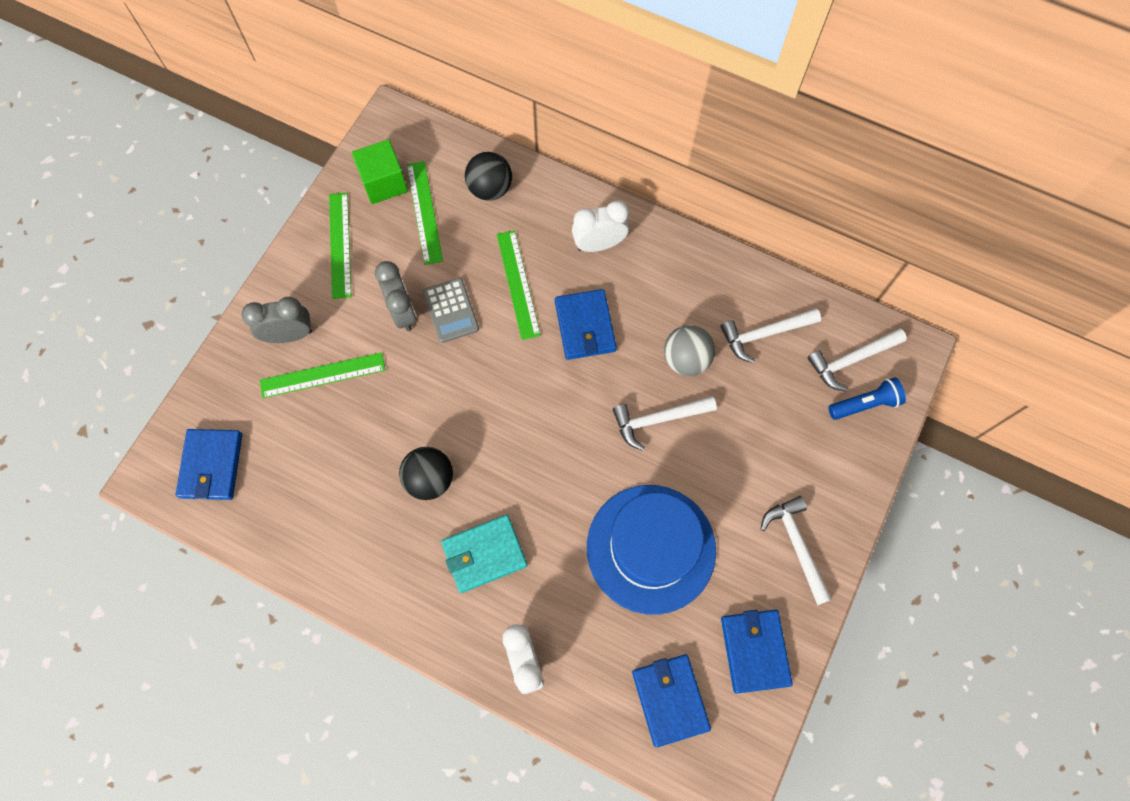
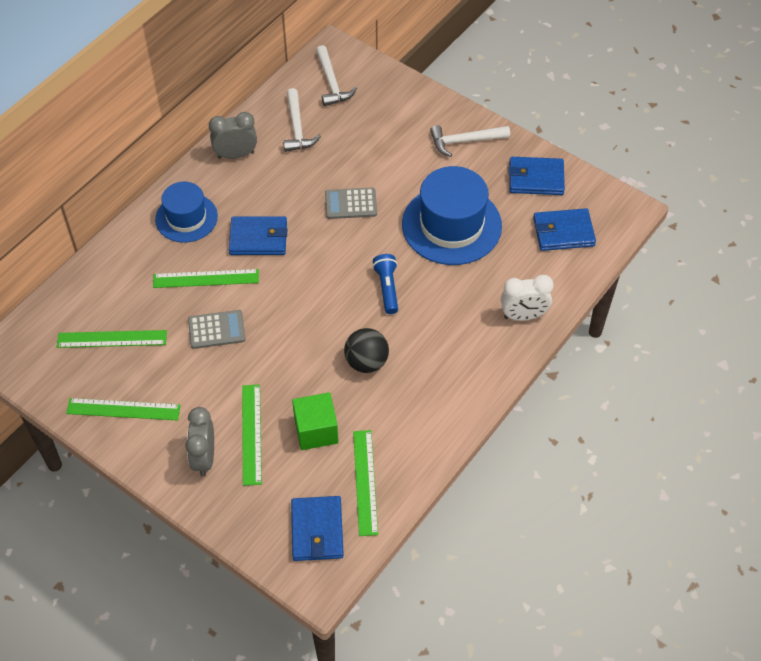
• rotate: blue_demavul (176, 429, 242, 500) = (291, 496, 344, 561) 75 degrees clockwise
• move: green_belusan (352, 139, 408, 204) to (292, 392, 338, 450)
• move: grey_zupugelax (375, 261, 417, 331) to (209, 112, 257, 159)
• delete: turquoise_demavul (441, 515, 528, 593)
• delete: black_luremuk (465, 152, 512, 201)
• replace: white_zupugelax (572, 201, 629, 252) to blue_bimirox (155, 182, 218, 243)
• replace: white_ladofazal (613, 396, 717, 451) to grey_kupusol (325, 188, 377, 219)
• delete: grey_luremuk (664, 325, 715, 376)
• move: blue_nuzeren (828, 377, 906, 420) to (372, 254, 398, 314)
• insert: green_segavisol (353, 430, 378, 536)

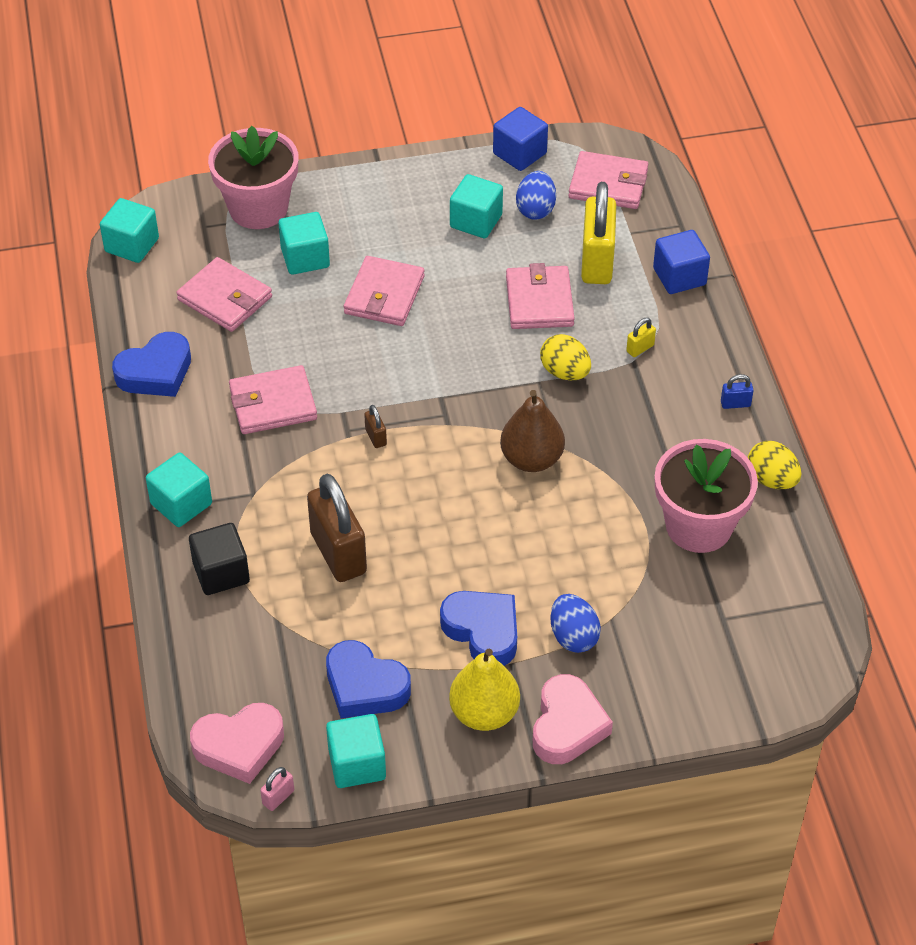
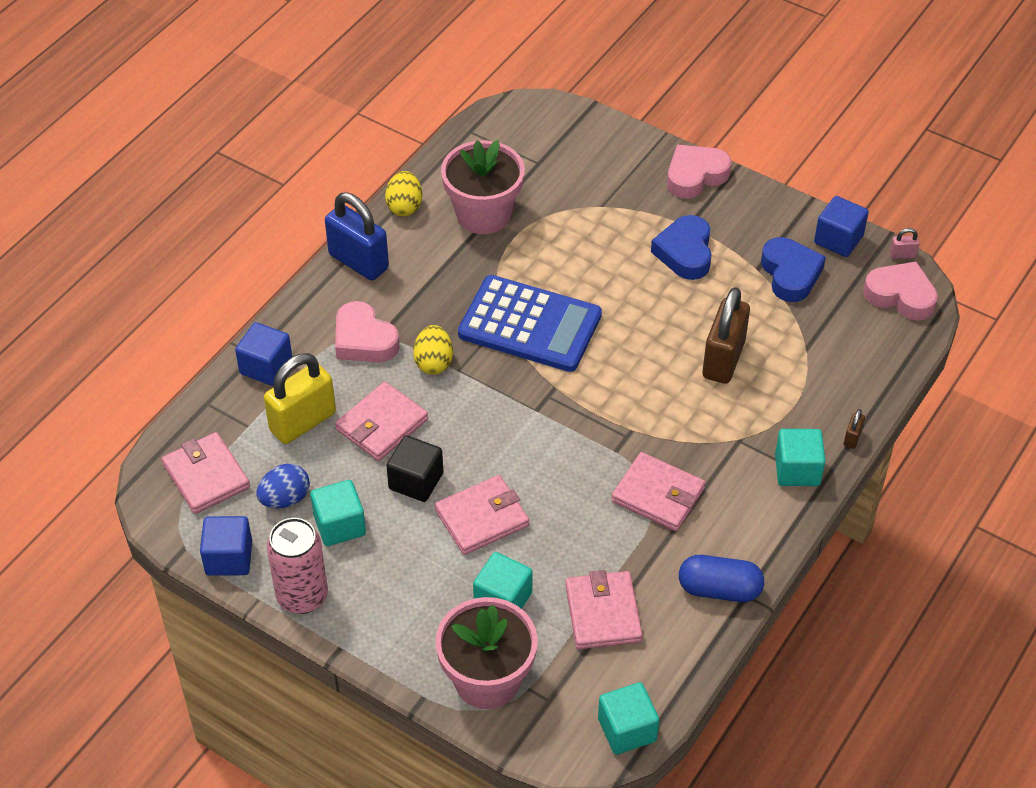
• replace: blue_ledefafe (112, 332, 191, 397) to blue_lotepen (679, 555, 764, 602)
• move: black_belusan (189, 523, 250, 595) to (387, 435, 443, 502)
• recolor: turquoise_belusan (326, 714, 386, 788) to blue_belusan (814, 196, 869, 257)
• move: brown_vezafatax (364, 405, 387, 448) to (844, 409, 865, 449)
• delete: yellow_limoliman (449, 648, 520, 731)
• replace: brown_limoliman (500, 390, 565, 472) to blue_kupusol (458, 275, 602, 372)
• delete: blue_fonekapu (550, 594, 601, 653)
• replace: yellow_vezafatax (626, 318, 656, 357) to pink_ledefafe (335, 301, 400, 362)
• resize: blue_vezafatax (721, 374, 754, 409) = (325, 193, 389, 280) x2.42
• insert: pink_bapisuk (267, 518, 328, 614)

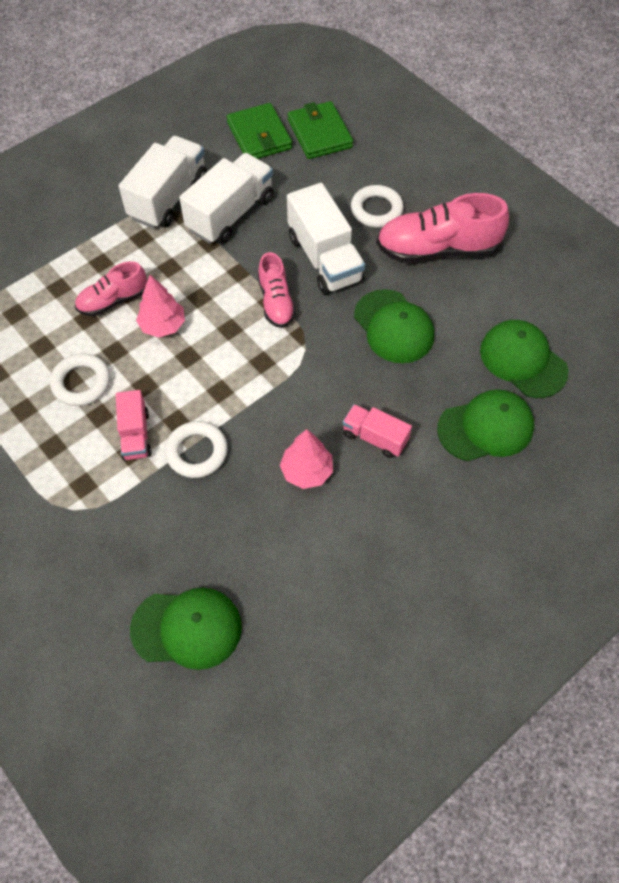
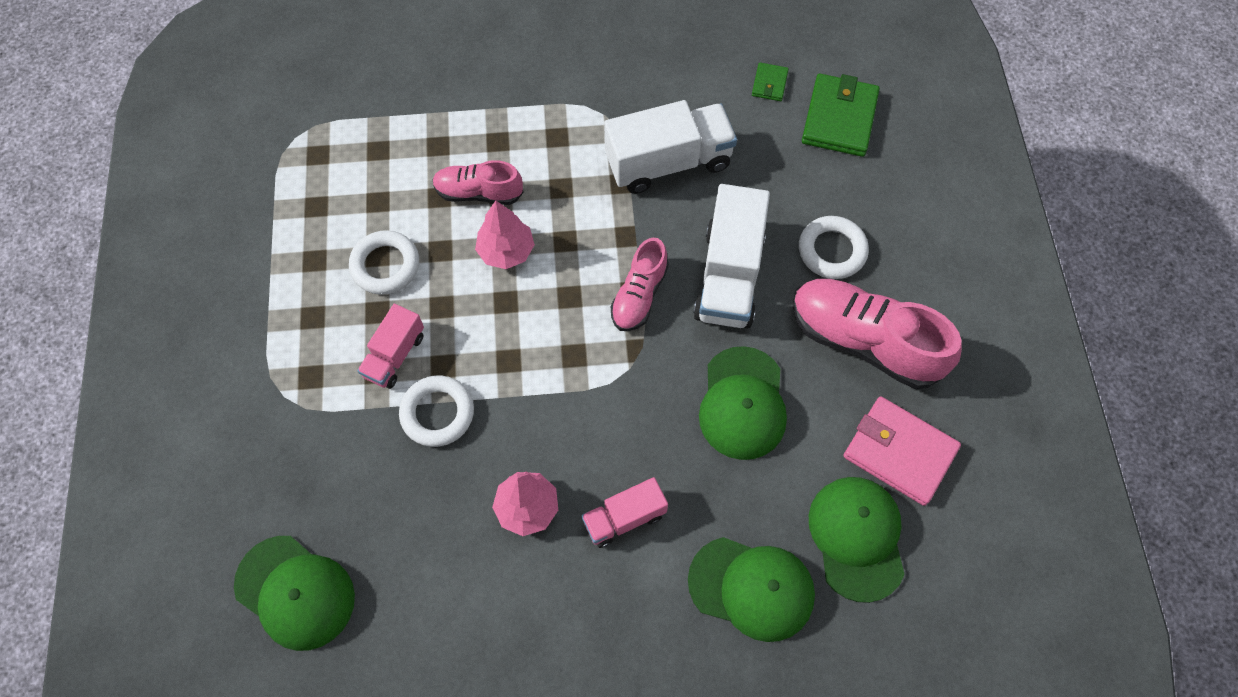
• delete: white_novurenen (119, 136, 207, 229)
• resize: green_demavul (227, 103, 292, 159) = (752, 62, 789, 101) x0.49
• rotate: pink_novurenen (343, 404, 412, 458) = (581, 477, 668, 548) 90 degrees counterclockwise
• insert: pink_demavul (843, 396, 961, 506)

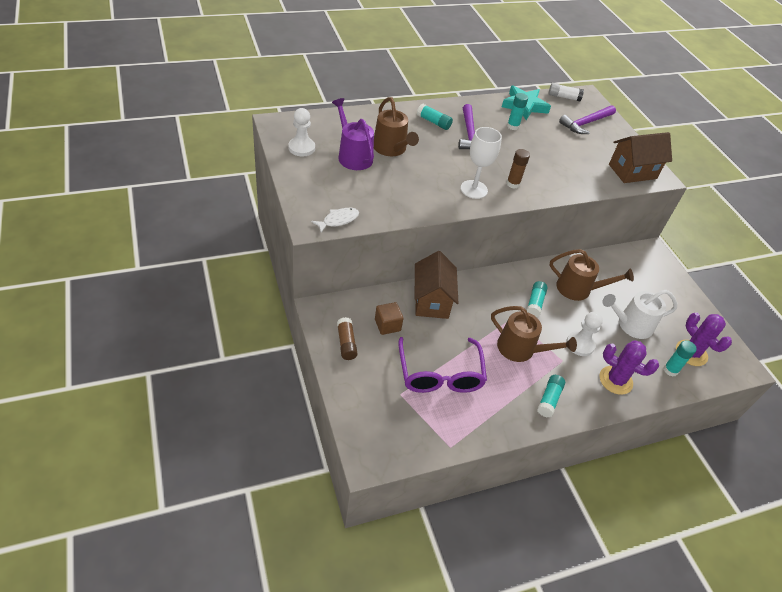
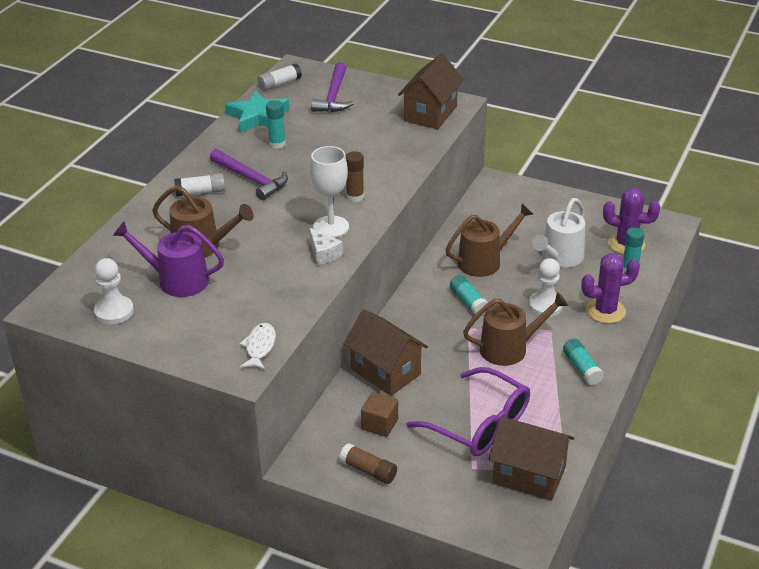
• recolor: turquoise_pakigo (417, 104, 453, 130) to white_pakigo (174, 173, 225, 197)
• insert: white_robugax (309, 228, 343, 265)
• insert: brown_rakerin (489, 416, 574, 501)

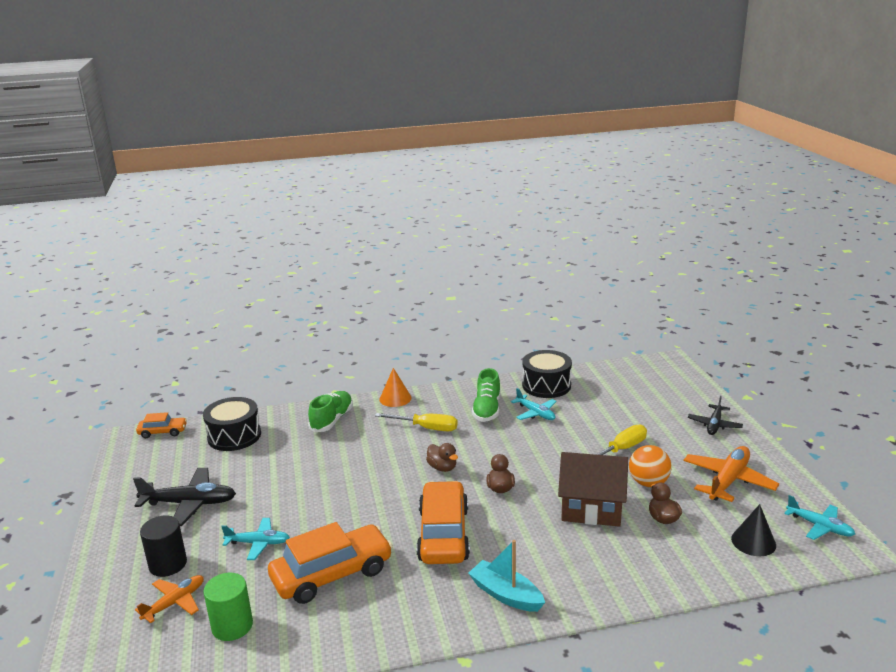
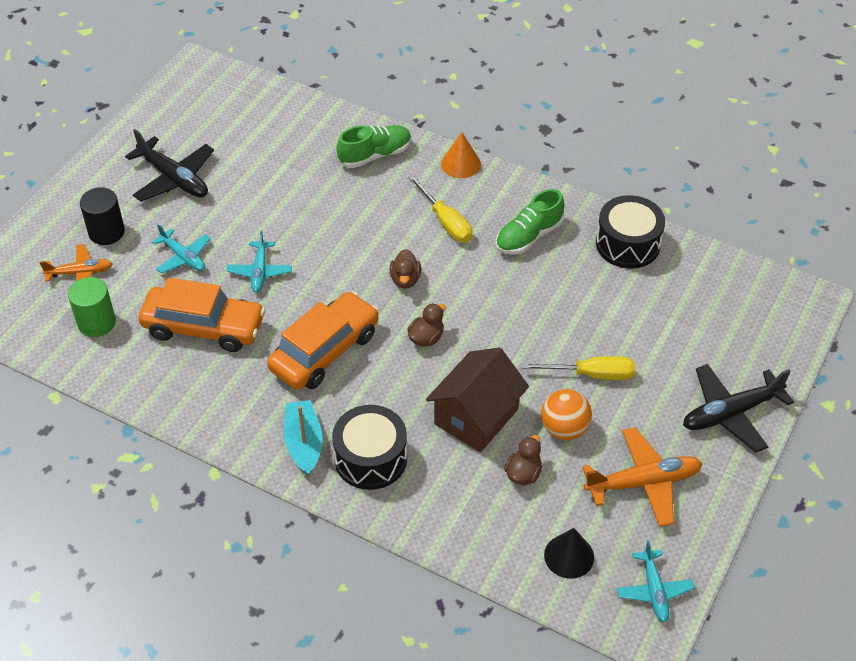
• delete: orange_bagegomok (136, 412, 187, 438)
• move: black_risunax (203, 397, 261, 451) to (332, 405, 407, 490)
• move: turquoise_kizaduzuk (511, 388, 557, 420) to (226, 231, 292, 293)
• rotate: brown_rakerin (558, 452, 628, 527) = (426, 347, 529, 452) 75 degrees clockwise
• resize: black_kizaduzuk (688, 396, 743, 435) = (683, 364, 794, 453) x1.59

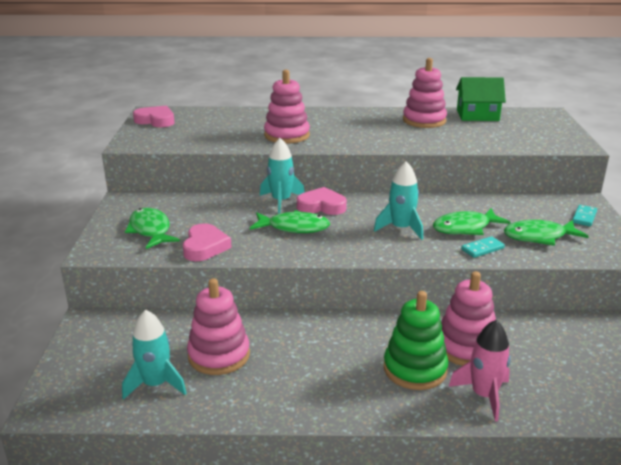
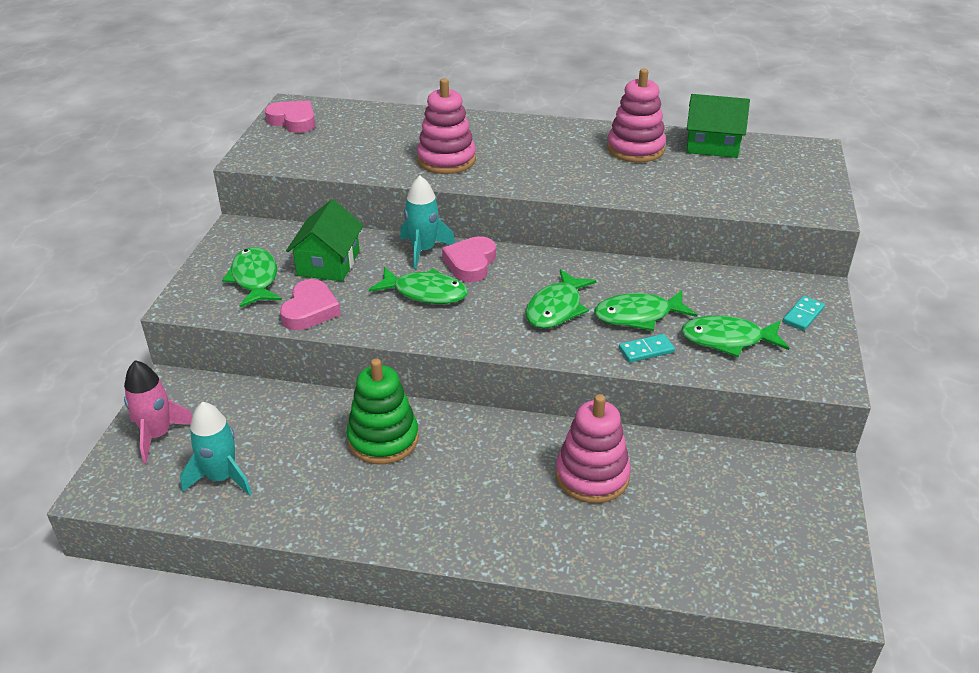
• delete: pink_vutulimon (187, 278, 250, 375)
• rotate: pink_ledefafe (297, 187, 347, 215) = (442, 236, 496, 282) 90 degrees counterclockwise
• replace: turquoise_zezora (374, 161, 423, 240) to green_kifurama (526, 269, 597, 329)
• move: green_vutulimon (384, 291, 448, 390) to (346, 358, 419, 464)
• move: pink_zezora (449, 320, 511, 421) to (124, 360, 193, 463)
• insert: green_rakerin (286, 199, 364, 281)

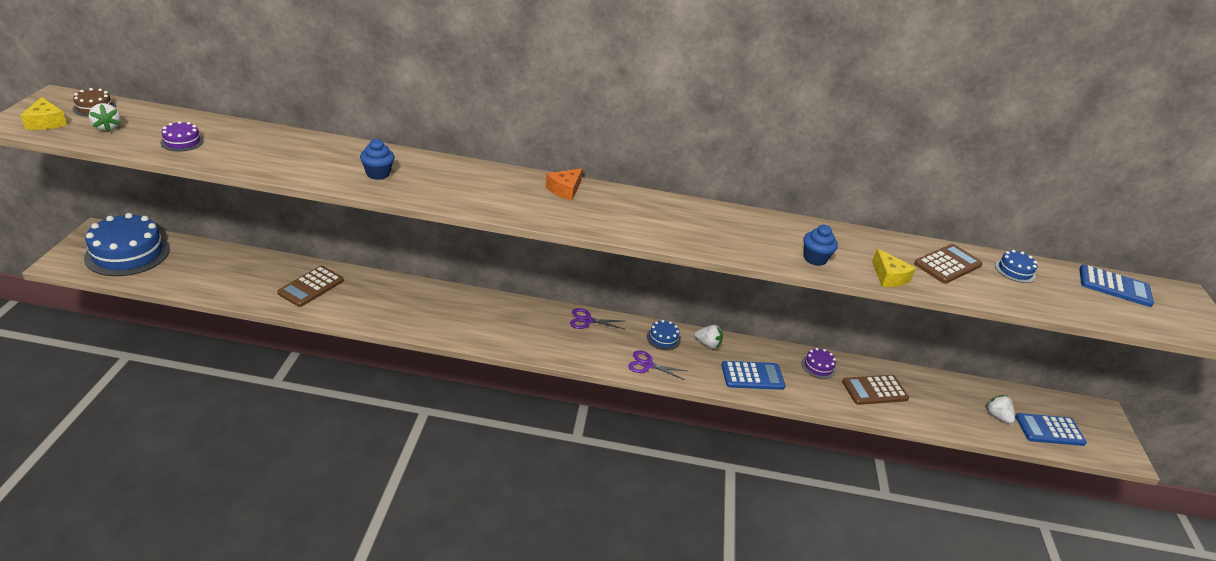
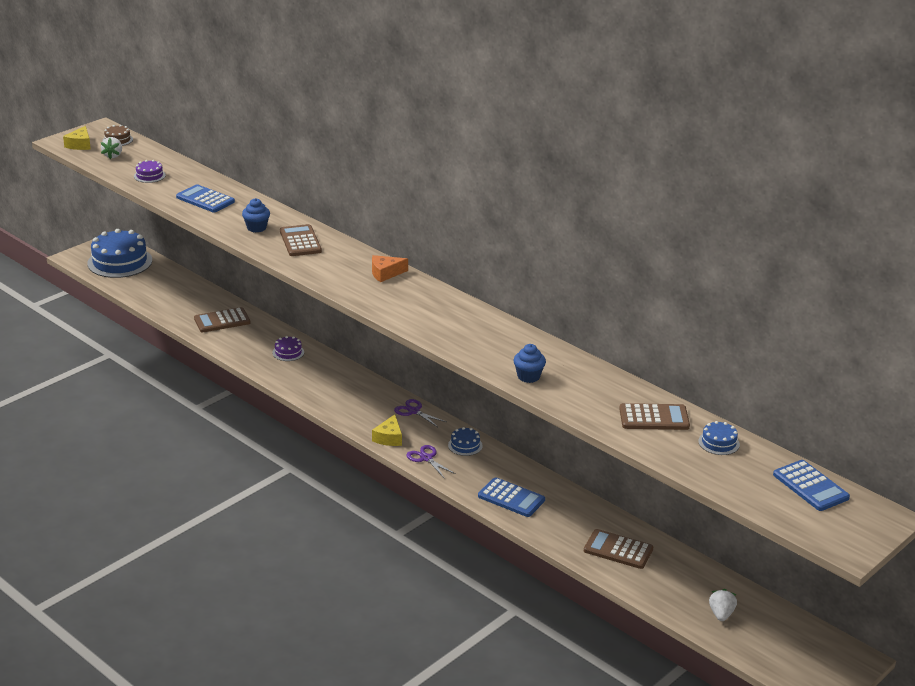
• delete: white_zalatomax (695, 325, 723, 349)
• move: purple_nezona (801, 348, 836, 379) to (273, 336, 304, 361)
• move: yellow_robugax (872, 248, 916, 287) to (372, 415, 402, 446)
• move: blue_kupusol (1015, 413, 1087, 446) to (176, 184, 235, 213)
• insert: brown_kupusol (280, 224, 322, 256)

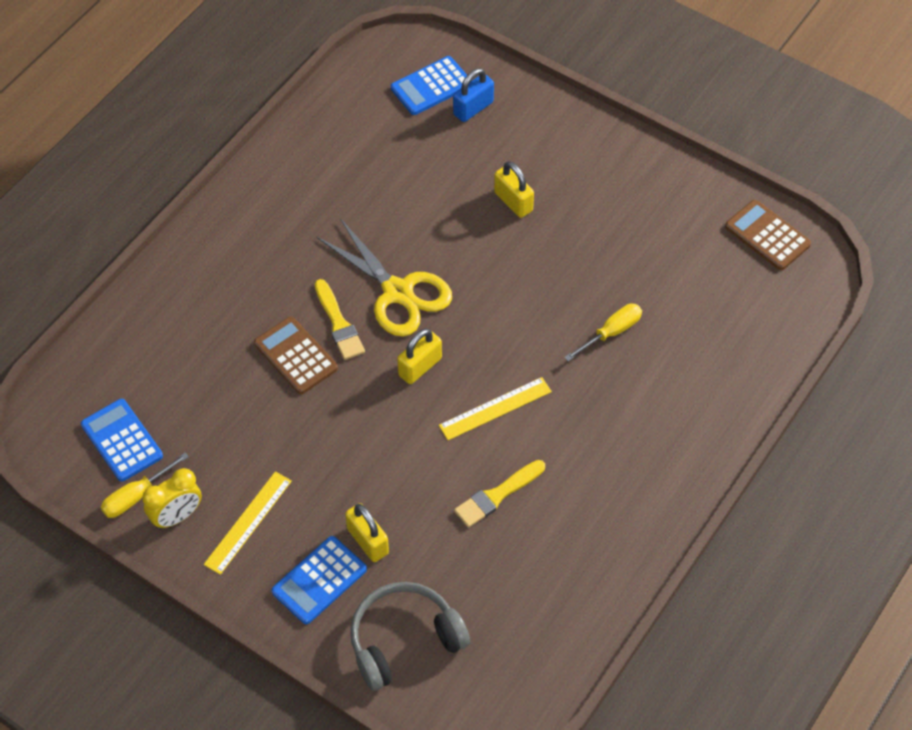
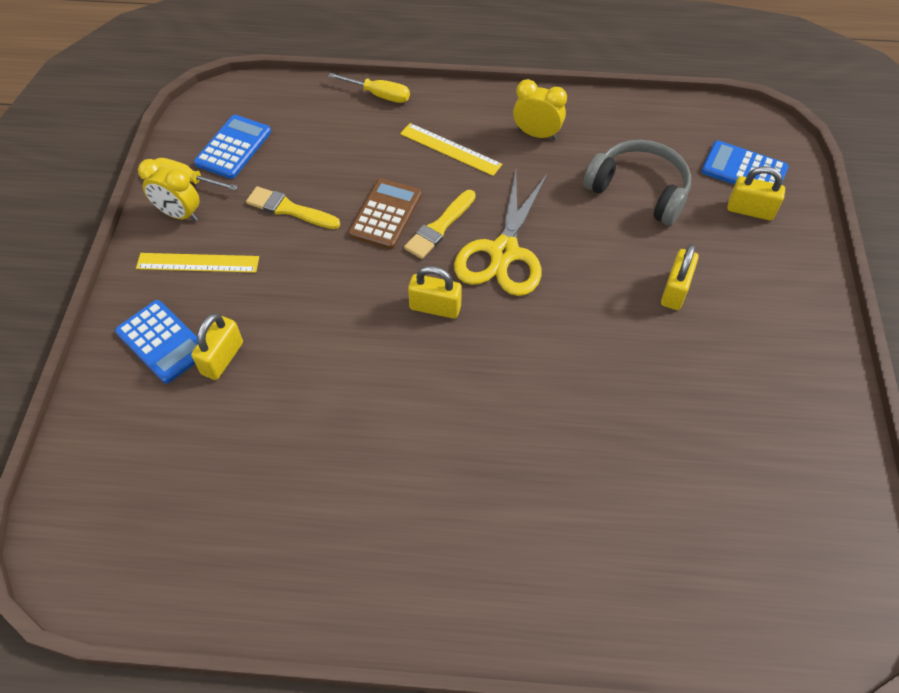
• rotate: blue_kupusol (272, 536, 367, 624) = (115, 300, 198, 384) 150 degrees counterclockwise
• move: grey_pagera (350, 582, 470, 691) to (583, 140, 691, 225)
• move: yellow_segavisol (439, 377, 552, 440) to (400, 123, 502, 176)
• recolor: blue_vezafatax (453, 68, 494, 122) to yellow_vezafatax (727, 166, 785, 220)
• move: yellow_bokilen (454, 460, 545, 528) to (246, 186, 340, 229)
• move: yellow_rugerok (565, 304, 642, 361) to (328, 73, 410, 103)
• delete: brown_kupusol (725, 200, 811, 270)
• insert: yellow_zupugelax (513, 79, 567, 140)

